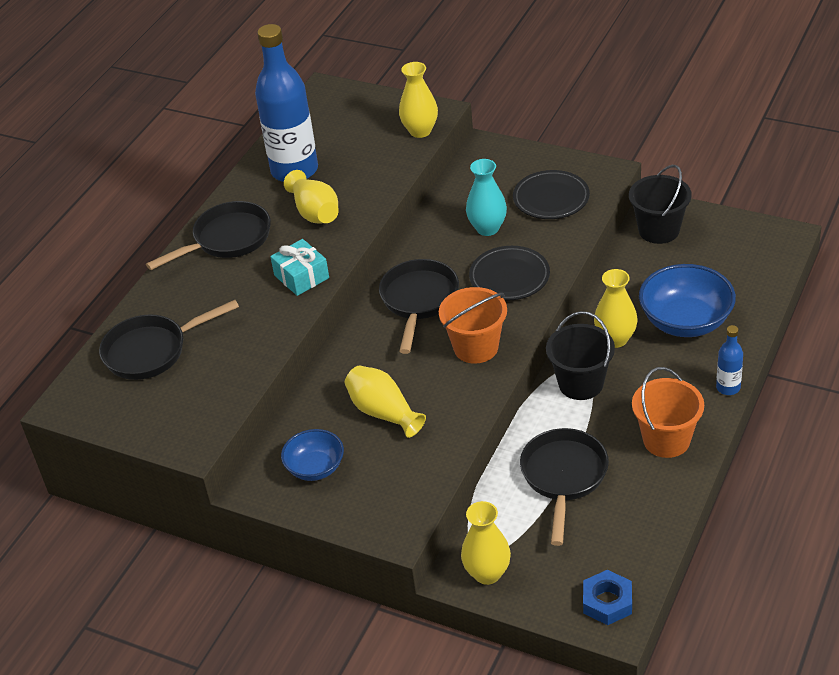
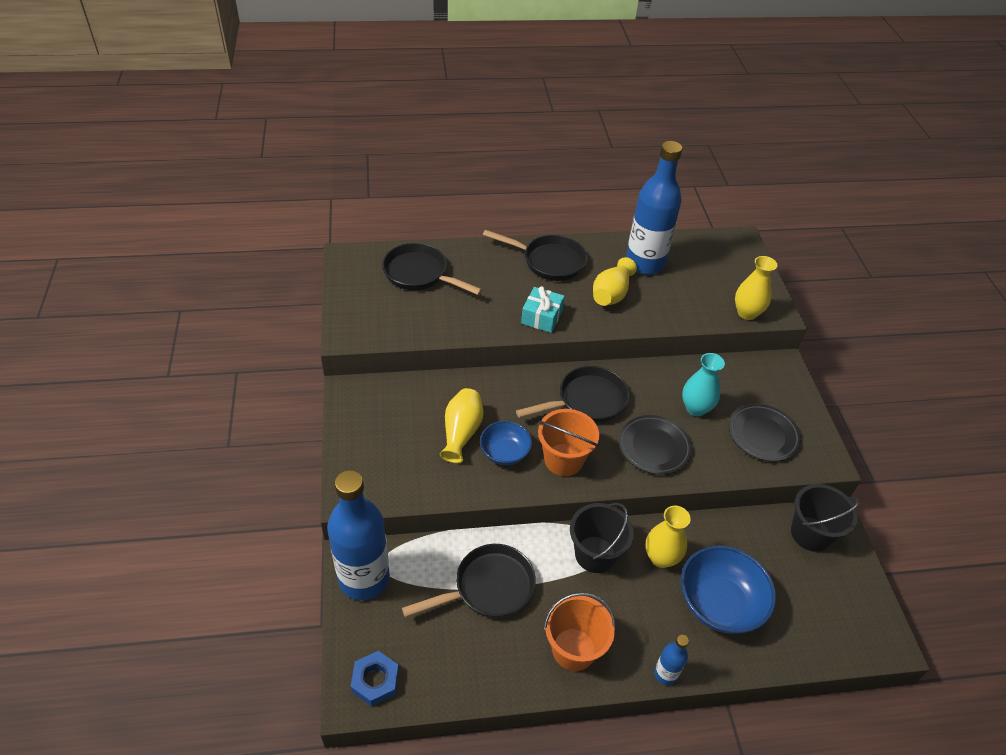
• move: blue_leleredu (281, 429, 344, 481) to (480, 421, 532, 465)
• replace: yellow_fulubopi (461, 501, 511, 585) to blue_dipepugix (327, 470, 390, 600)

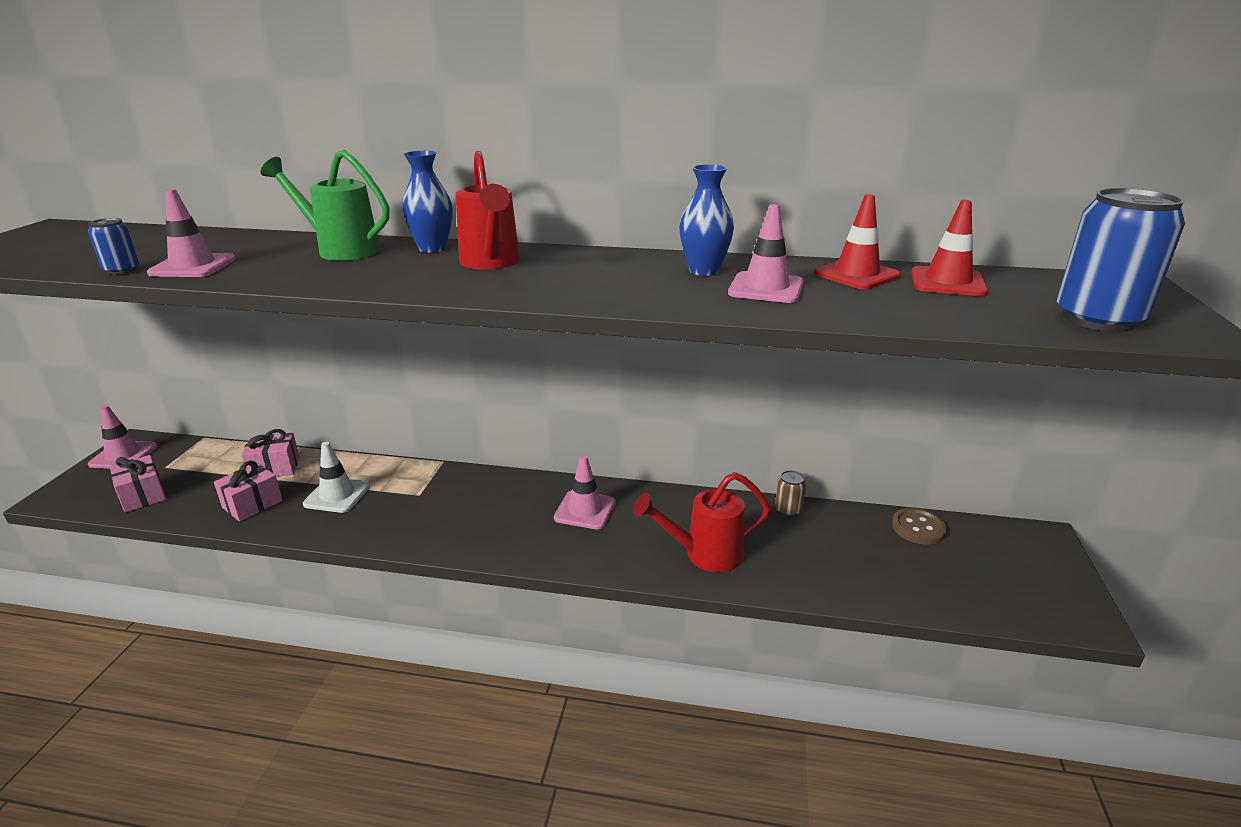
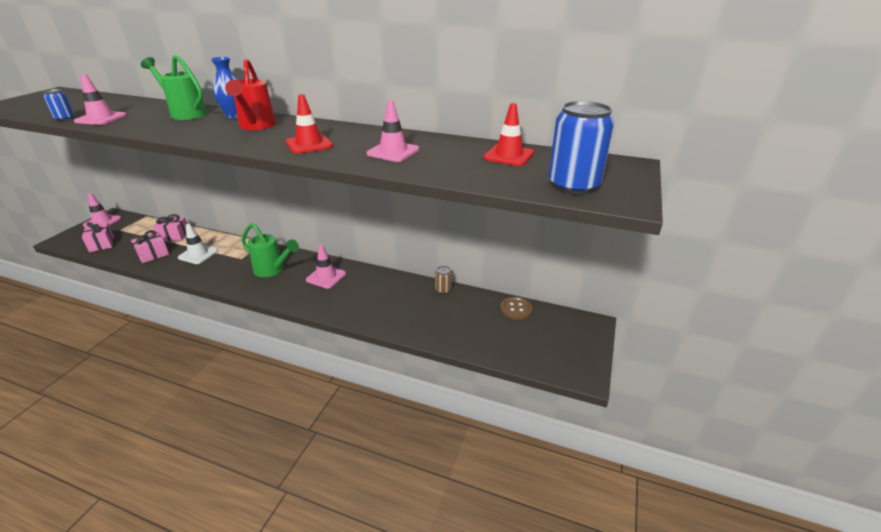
• delete: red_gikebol (633, 472, 770, 572)
• delete: blue_fulubopi (679, 164, 734, 276)
• move: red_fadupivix (814, 194, 901, 289) to (286, 94, 333, 154)
• insert: green_gikebol (242, 223, 299, 277)

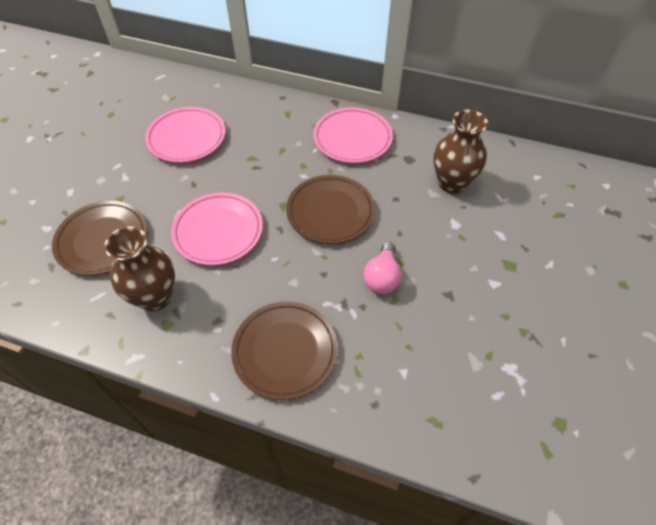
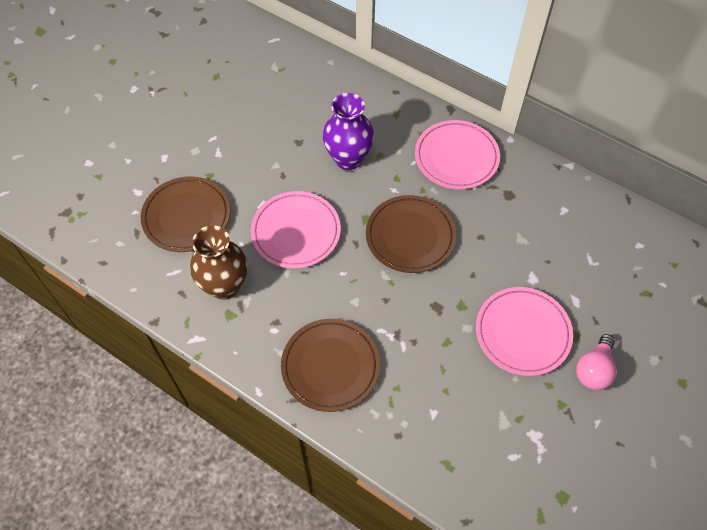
• move: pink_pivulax (145, 107, 225, 163) to (476, 287, 573, 376)
• move: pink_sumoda (363, 242, 402, 294) to (576, 334, 616, 390)
• delete: brown_fulubopi (434, 110, 488, 194)
• insert: purple_fulubopi (323, 93, 374, 170)

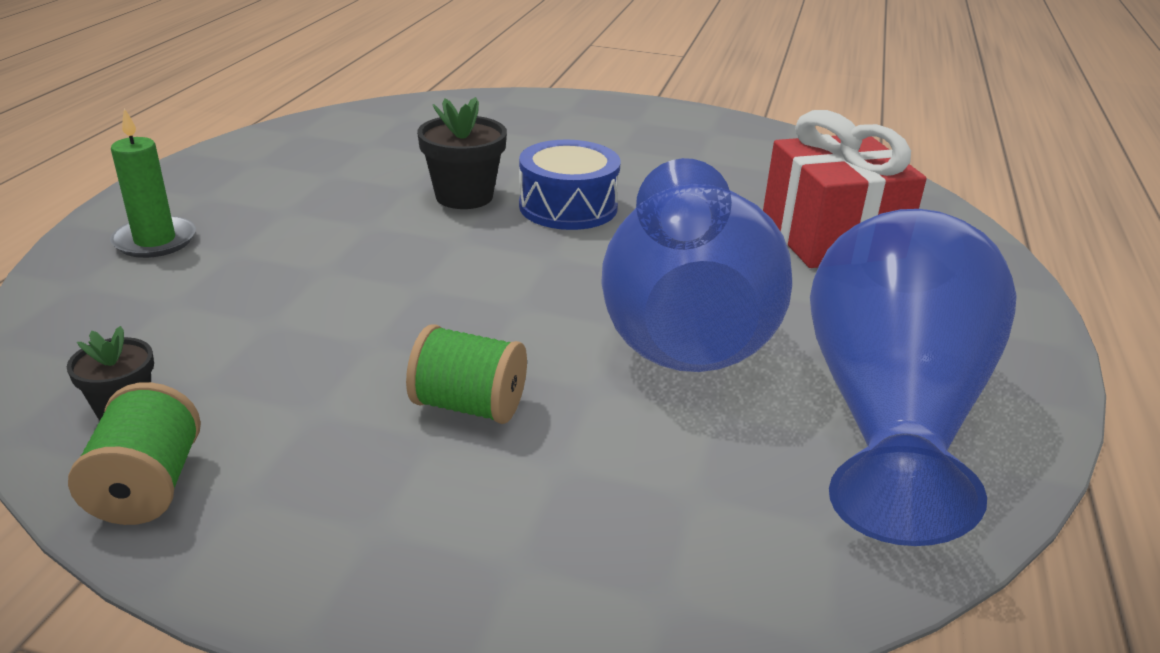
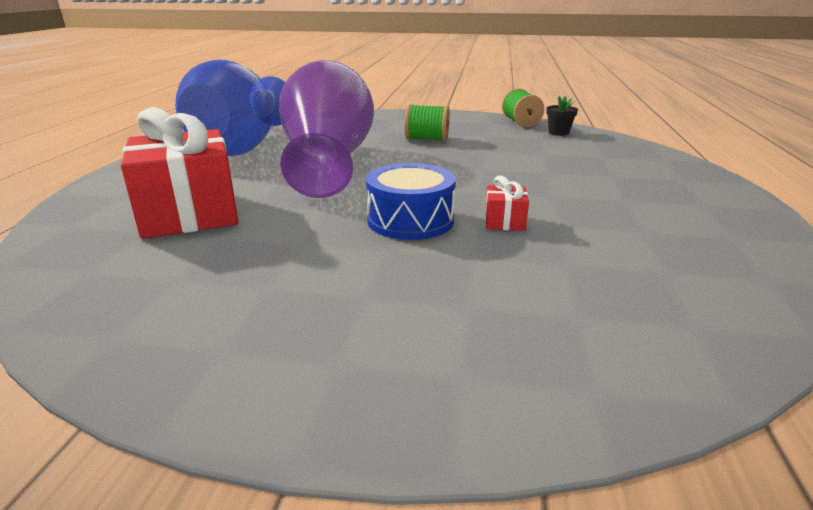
• delete: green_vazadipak (110, 108, 196, 258)
• replace: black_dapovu (417, 97, 507, 209) to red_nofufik (485, 176, 529, 231)
• recolor: blue_fulubopi (601, 158, 792, 372) to purple_fulubopi (279, 60, 374, 198)

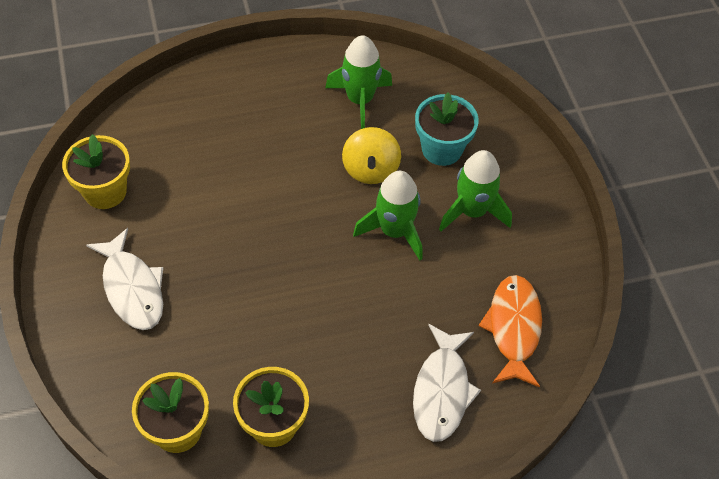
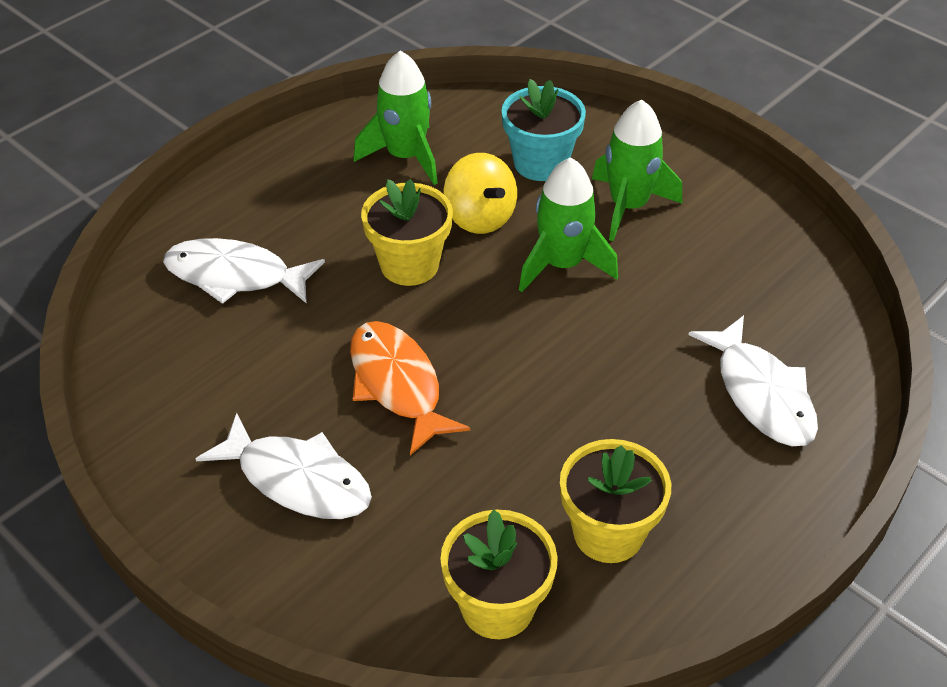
• move: yellow_dapovu (62, 134, 130, 209) to (361, 179, 453, 286)
• move: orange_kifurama (478, 275, 542, 388) to (350, 321, 470, 455)
• insert: white_kifurama (163, 238, 325, 304)

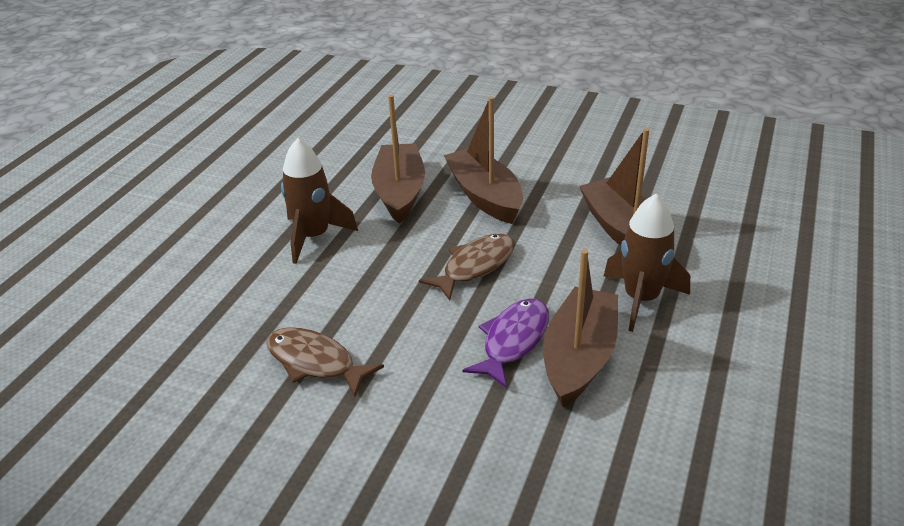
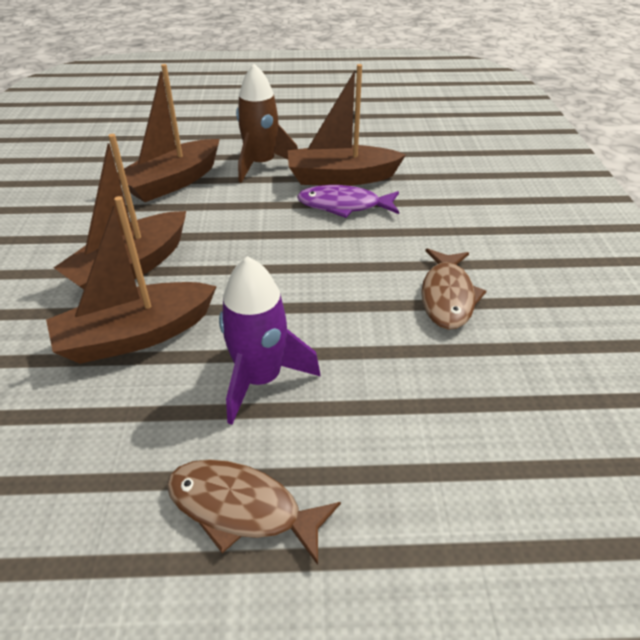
• recolor: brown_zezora (281, 138, 358, 264) to purple_zezora (219, 256, 321, 425)
• move: brown_kifurama (419, 233, 515, 301) to (167, 459, 341, 565)

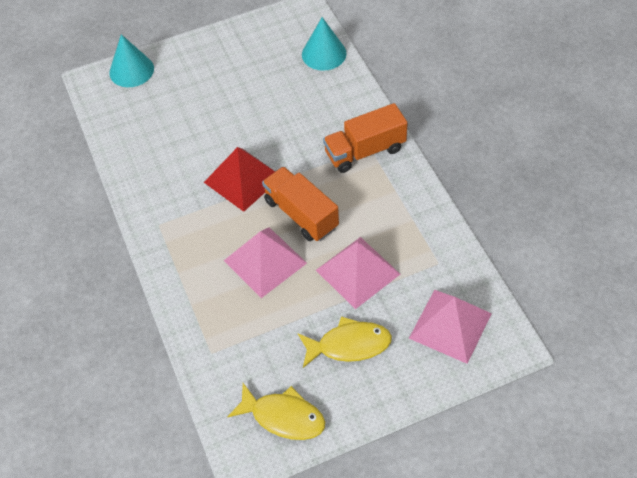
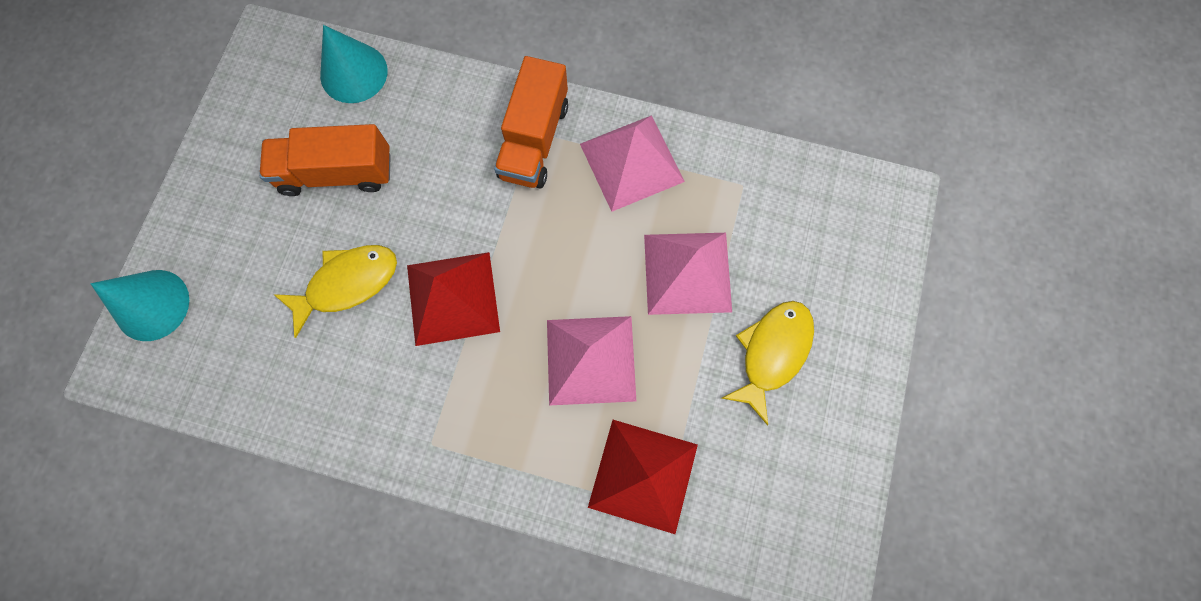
• move: yellow_kifurama (227, 383, 325, 440) to (273, 245, 397, 338)
• move: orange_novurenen (262, 166, 339, 241) to (260, 124, 391, 196)
• move: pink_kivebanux (409, 290, 492, 364) to (580, 115, 685, 212)
• insert: red_kivebanux (588, 420, 698, 534)

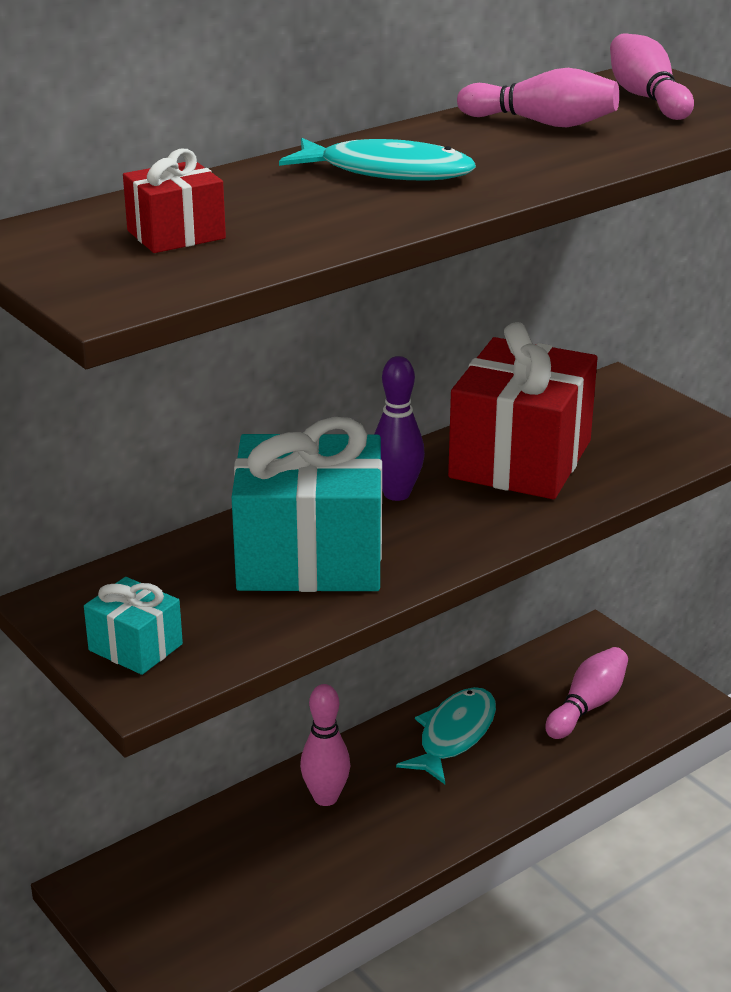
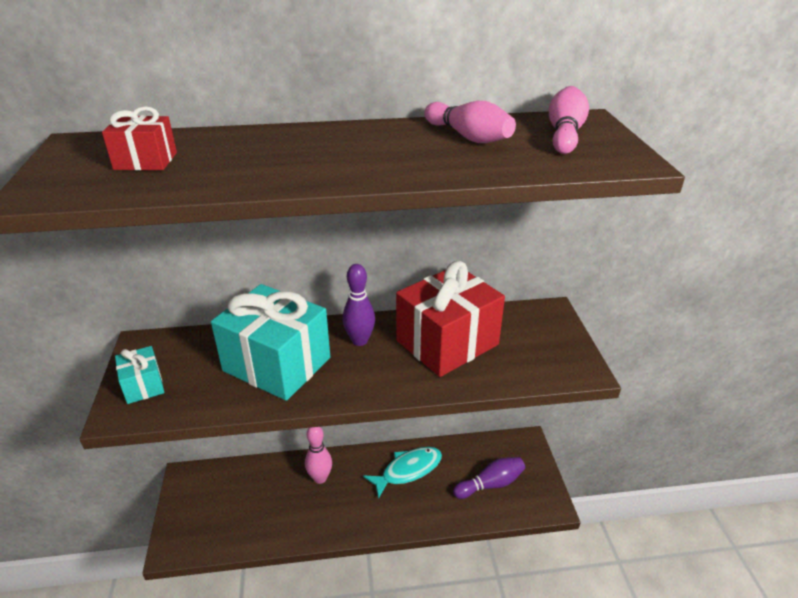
• delete: turquoise_kifurama (279, 138, 476, 181)
• recolor: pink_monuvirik (545, 647, 628, 739) to purple_monuvirik (453, 457, 525, 499)

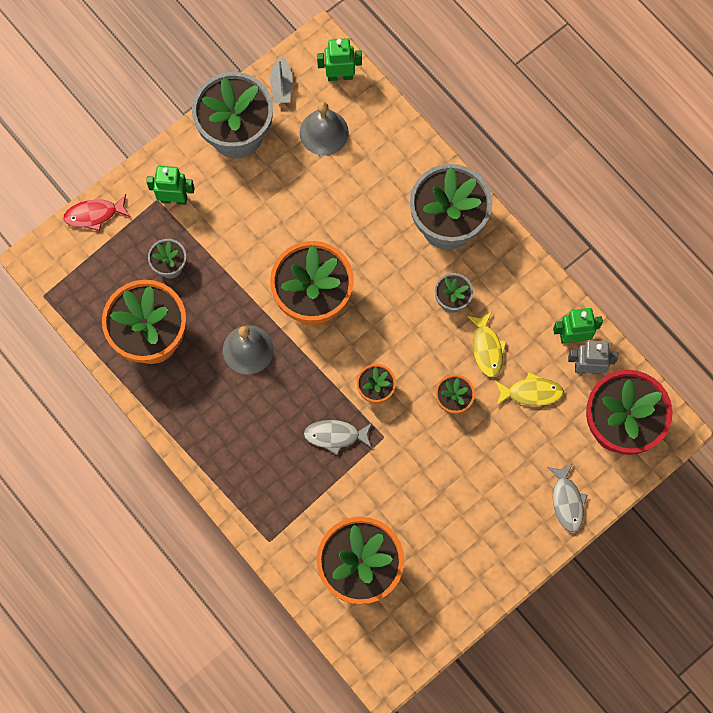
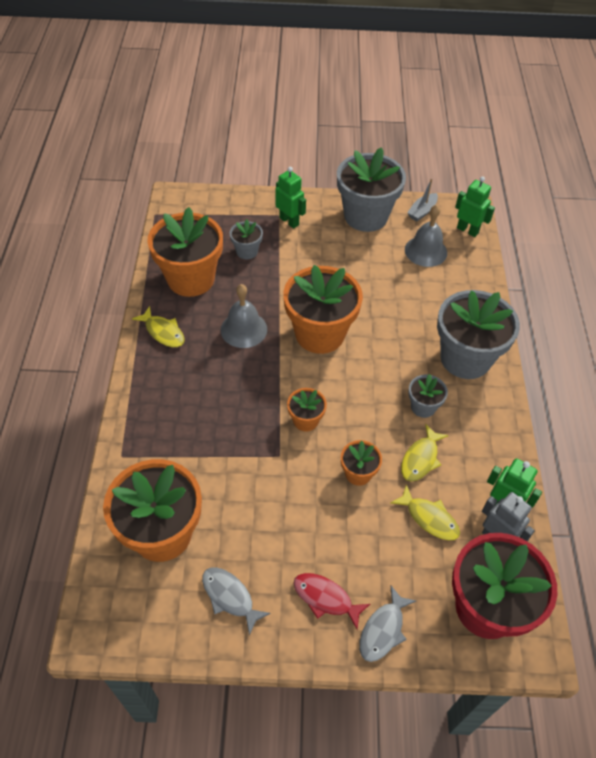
• move: red_kifurama (63, 194, 130, 231) to (293, 573, 370, 630)
• move: grey_kifurama (304, 420, 372, 455) to (202, 567, 271, 635)
• insert: yellow_kifurama (132, 306, 185, 347)

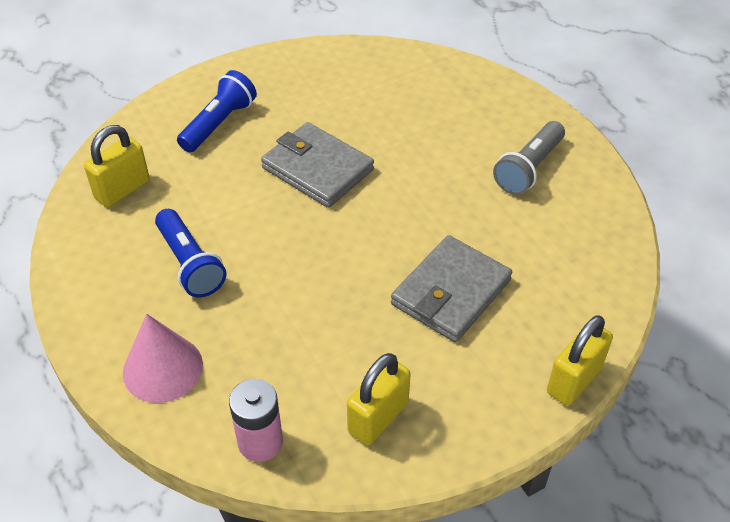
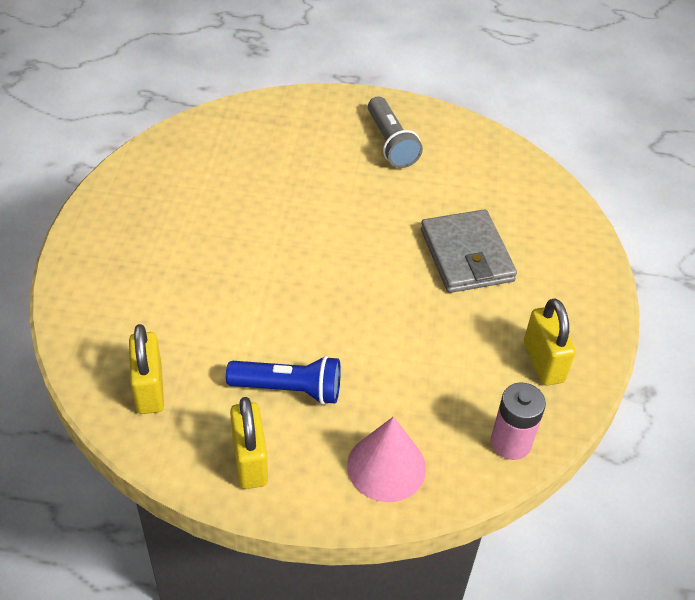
• delete: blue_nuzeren (177, 70, 257, 152)
• delete: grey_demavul (261, 122, 374, 208)
• move: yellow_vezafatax (547, 315, 613, 406) to (230, 397, 268, 489)

